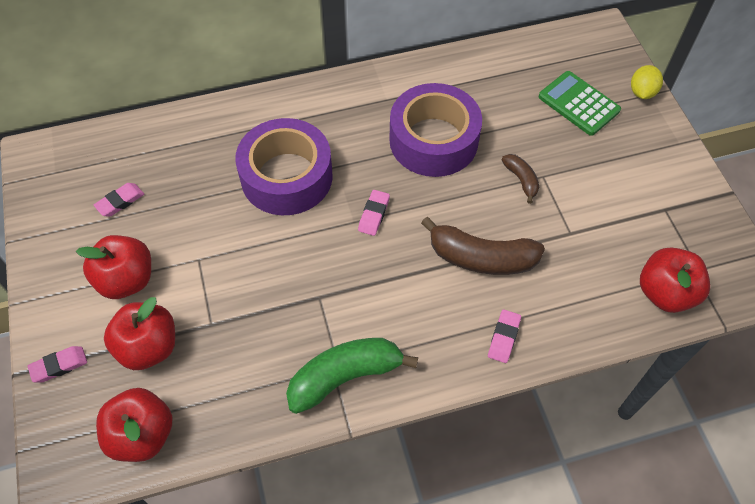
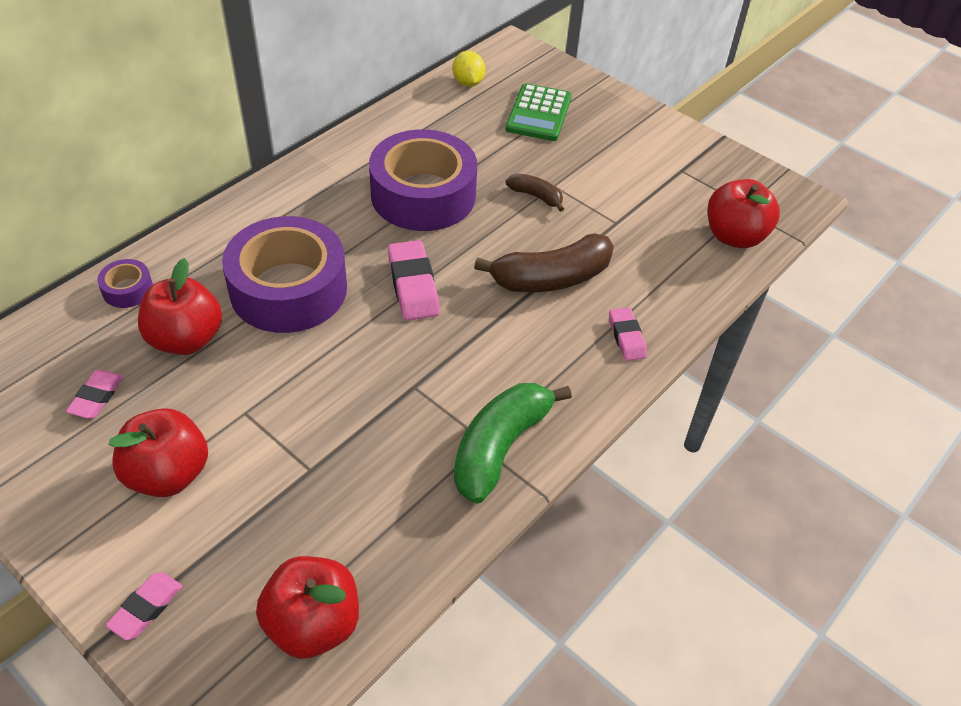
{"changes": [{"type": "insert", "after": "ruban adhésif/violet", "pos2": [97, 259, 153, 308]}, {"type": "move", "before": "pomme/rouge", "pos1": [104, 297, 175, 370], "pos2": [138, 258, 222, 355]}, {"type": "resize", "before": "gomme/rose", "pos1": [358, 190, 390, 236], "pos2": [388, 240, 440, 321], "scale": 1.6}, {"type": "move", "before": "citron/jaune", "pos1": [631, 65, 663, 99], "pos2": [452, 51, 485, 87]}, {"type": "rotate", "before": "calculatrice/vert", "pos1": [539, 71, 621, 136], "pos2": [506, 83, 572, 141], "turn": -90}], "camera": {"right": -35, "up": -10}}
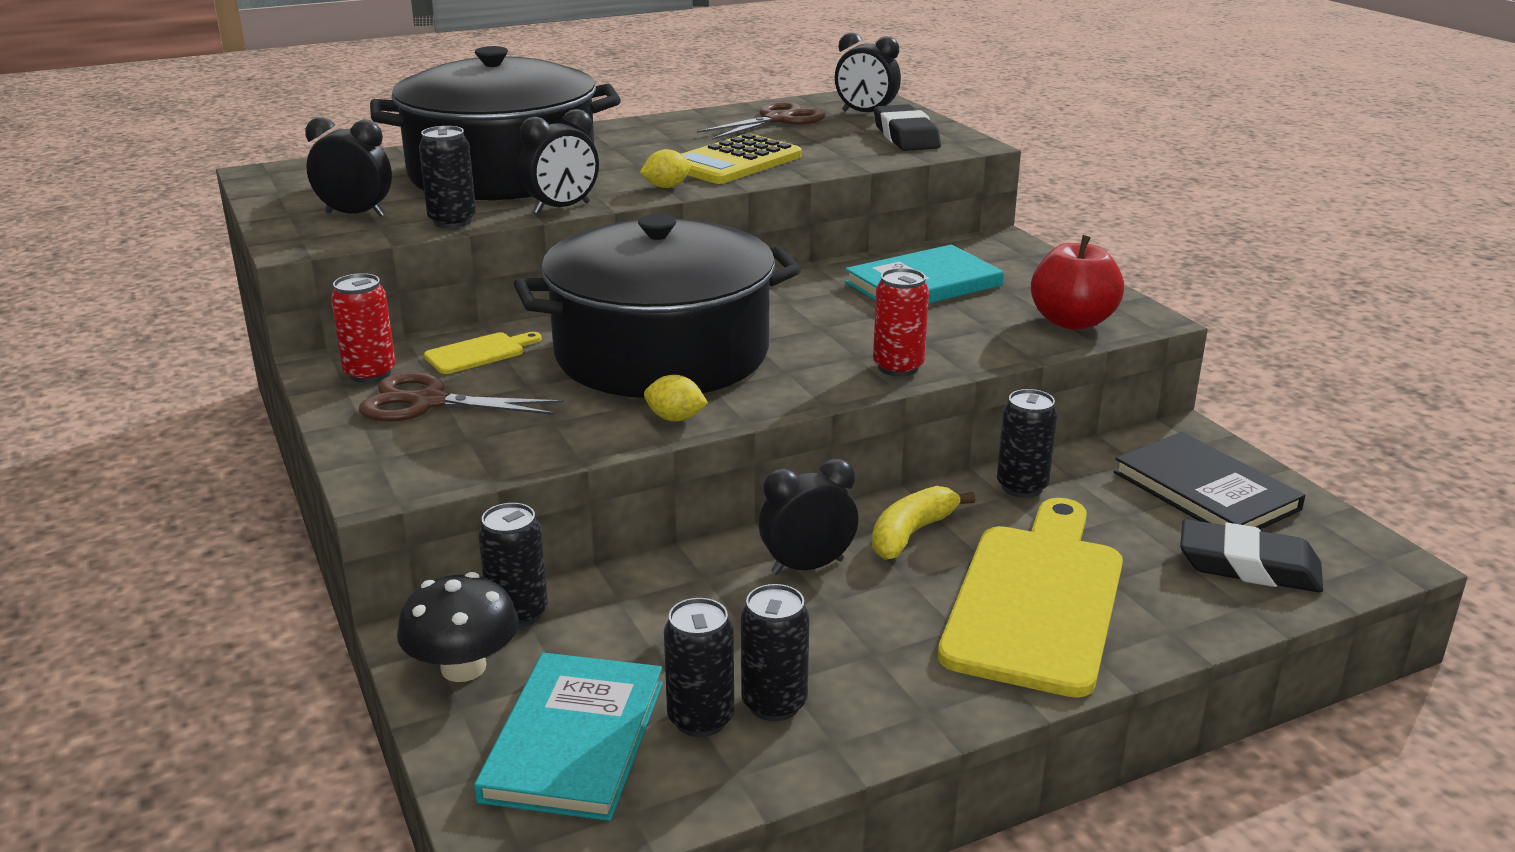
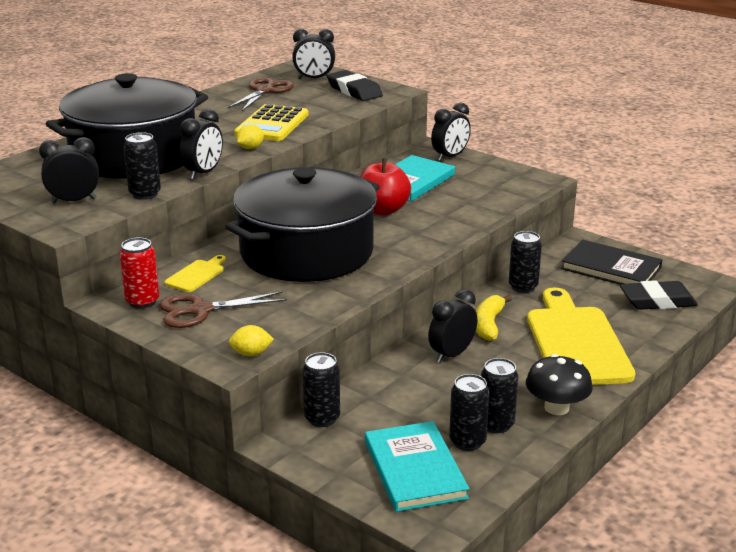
{"changes": [{"type": "move", "before": "citron/jaune", "pos1": [644, 375, 708, 421], "pos2": [229, 325, 274, 356]}, {"type": "move", "before": "pomme/rouge", "pos1": [1031, 235, 1124, 330], "pos2": [360, 158, 411, 215]}, {"type": "insert", "after": "réveil/noir", "pos2": [431, 103, 471, 161]}, {"type": "move", "before": "champignon/noir", "pos1": [397, 572, 519, 682], "pos2": [526, 354, 593, 415]}, {"type": "delete", "before": "canette/rouge", "pos1": [873, 268, 929, 376]}], "camera": {"right": -25, "up": 0}}
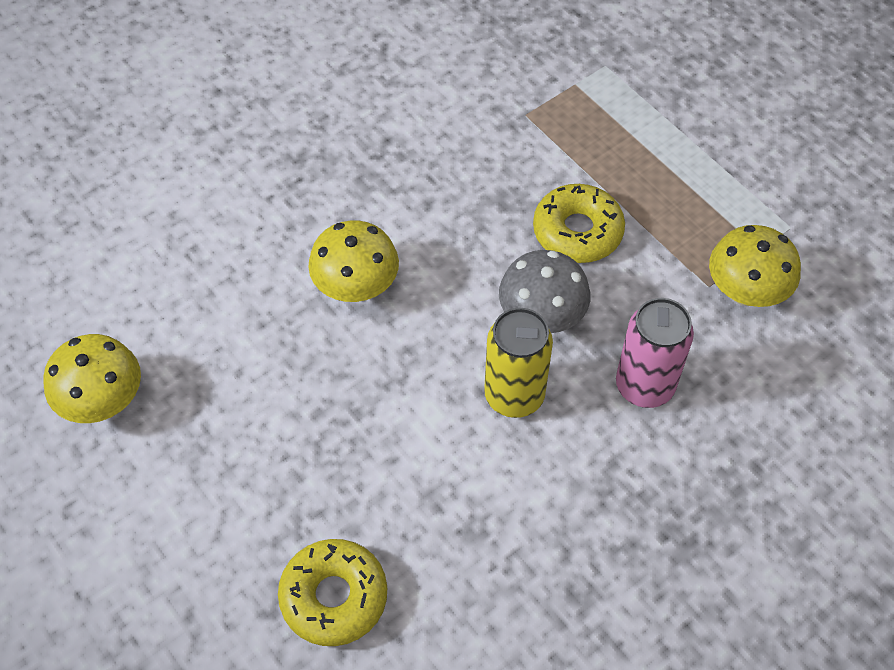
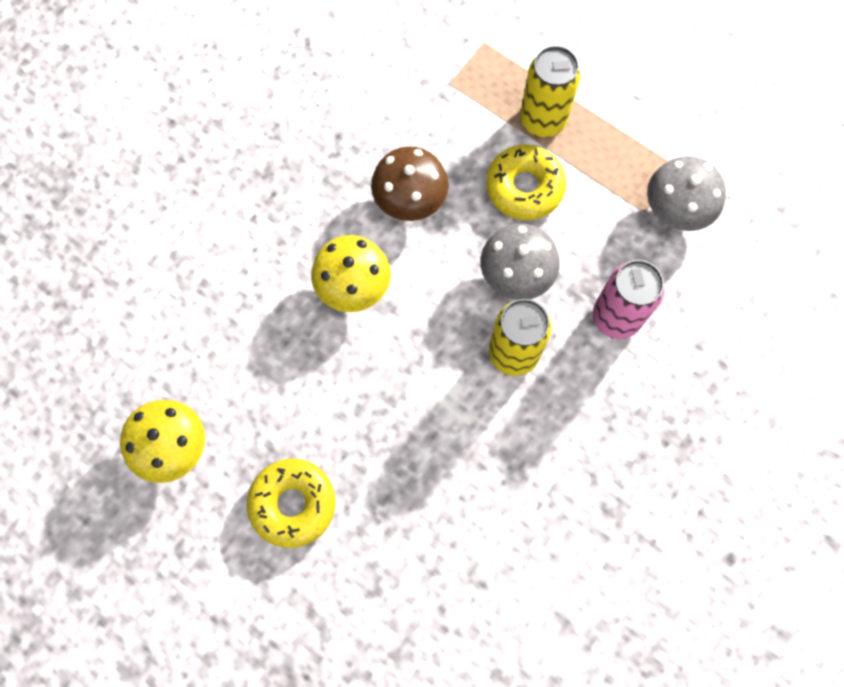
{"changes": [{"type": "move", "before": "beignet/jaune", "pos1": [278, 539, 387, 646], "pos2": [247, 459, 335, 548]}, {"type": "insert", "after": "champignon/marron", "pos2": [371, 146, 449, 221]}, {"type": "insert", "after": "canette/jaune", "pos2": [520, 46, 581, 137]}, {"type": "recolor", "before": "champignon/jaune", "after": "champignon/gris", "pos1": [709, 225, 801, 307], "pos2": [647, 156, 726, 231]}], "camera": {"right": -15, "up": 15}}
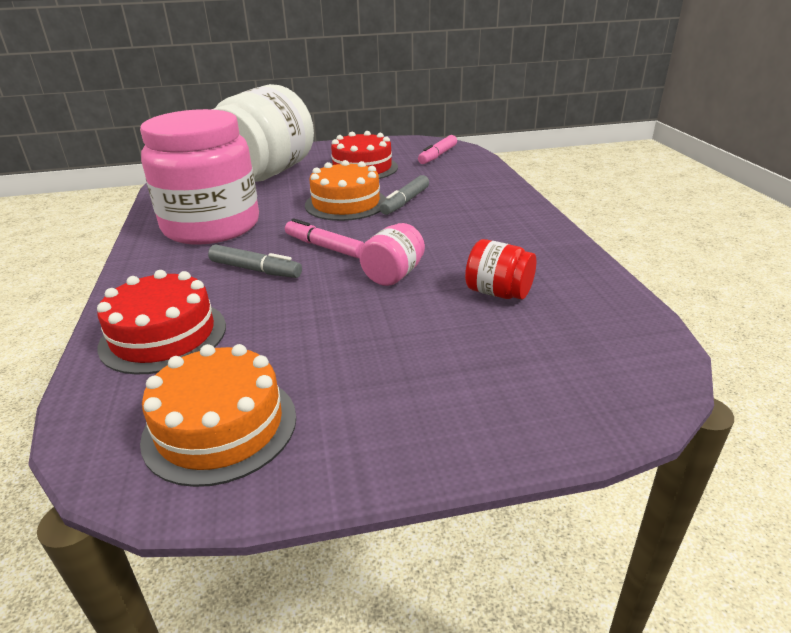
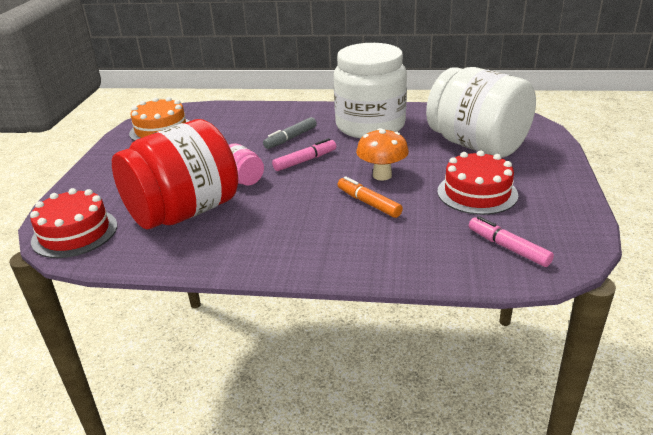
{"changes": [{"type": "move", "before": "gâteau/rouge", "pos1": [97, 270, 226, 374], "pos2": [30, 188, 117, 258]}, {"type": "resize", "before": "bocal/rouge", "pos1": [465, 239, 536, 299], "pos2": [112, 119, 238, 229], "scale": 2.34}, {"type": "recolor", "before": "bocal/rose", "after": "bocal/blanc", "pos1": [140, 109, 259, 245], "pos2": [334, 43, 407, 138]}, {"type": "recolor", "before": "feutre/gris", "after": "feutre/orange", "pos1": [380, 175, 429, 215], "pos2": [338, 176, 403, 218]}, {"type": "replace", "before": "gâteau/orange", "after": "champignon/orange", "pos1": [305, 160, 386, 221], "pos2": [356, 128, 409, 181]}], "camera": {"right": 110, "up": 0}}
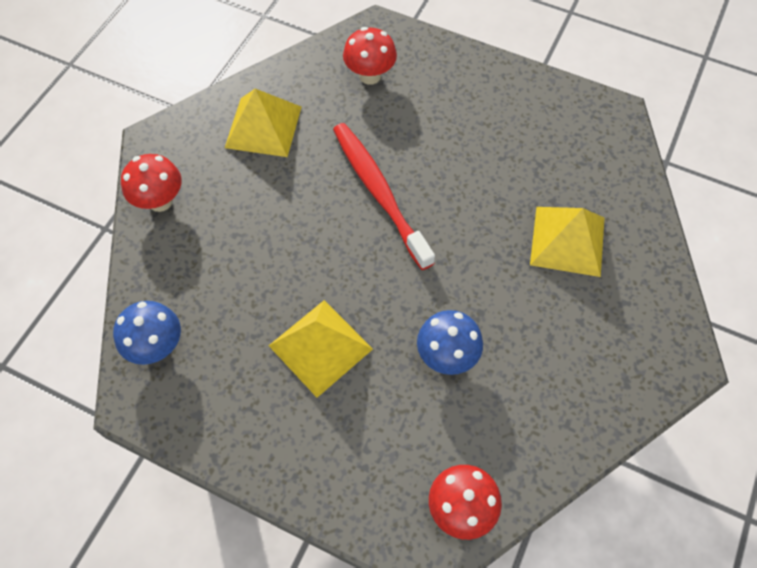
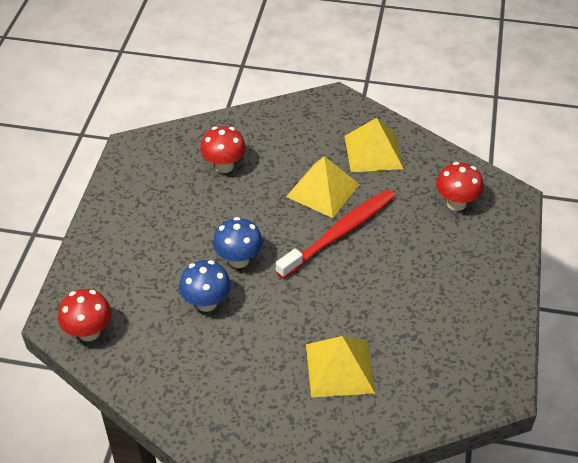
{"changes": [{"type": "move", "before": "champignon/rouge", "pos1": [121, 154, 182, 212], "pos2": [200, 126, 246, 173]}, {"type": "move", "before": "champignon/bleu", "pos1": [113, 301, 181, 365], "pos2": [213, 217, 263, 268]}, {"type": "move", "before": "pyramide/jaune", "pos1": [269, 300, 373, 398], "pos2": [286, 156, 360, 218]}], "camera": {"right": 75, "up": -15}}
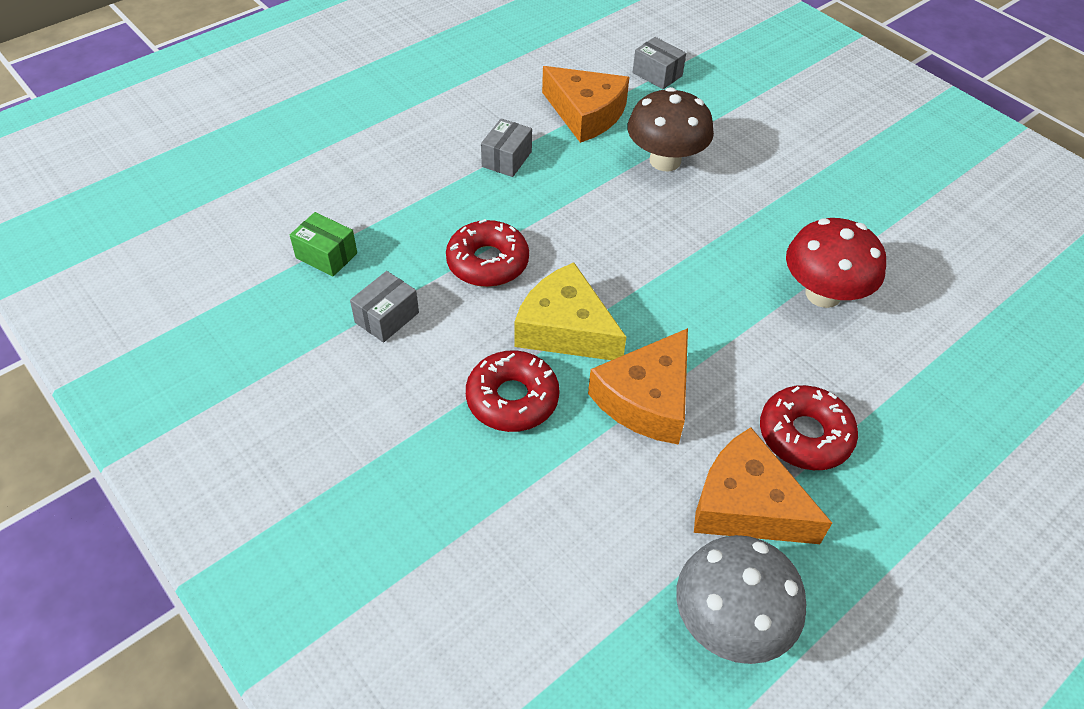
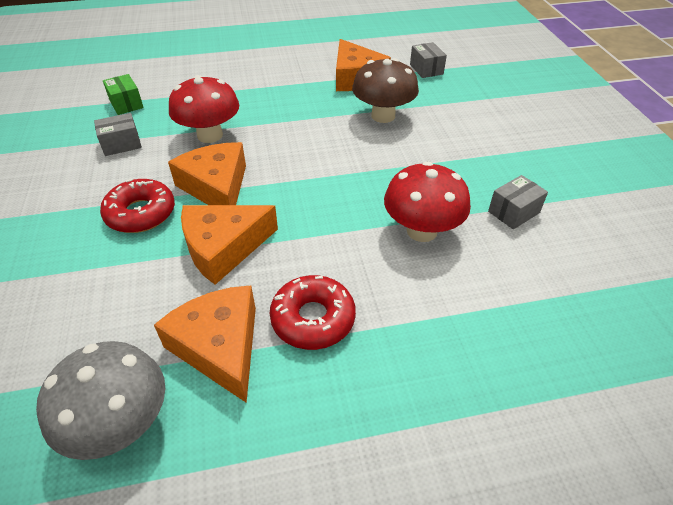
{"changes": [{"type": "recolor", "before": "fromage/jaune", "after": "fromage/orange", "pos1": [515, 262, 626, 360], "pos2": [168, 142, 246, 205]}, {"type": "replace", "before": "beignet/rouge", "after": "champignon/rouge", "pos1": [446, 219, 529, 287], "pos2": [169, 75, 239, 143]}, {"type": "move", "before": "boîte/gris", "pos1": [481, 118, 532, 177], "pos2": [488, 175, 548, 229]}], "camera": {"right": 30, "up": -5}}
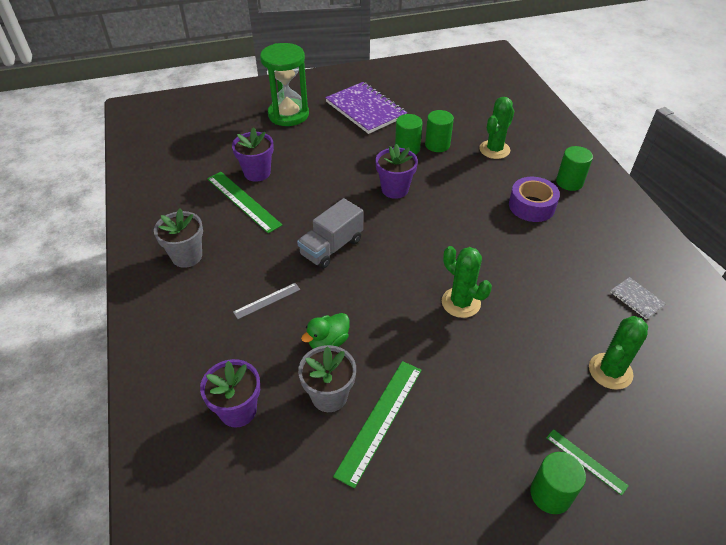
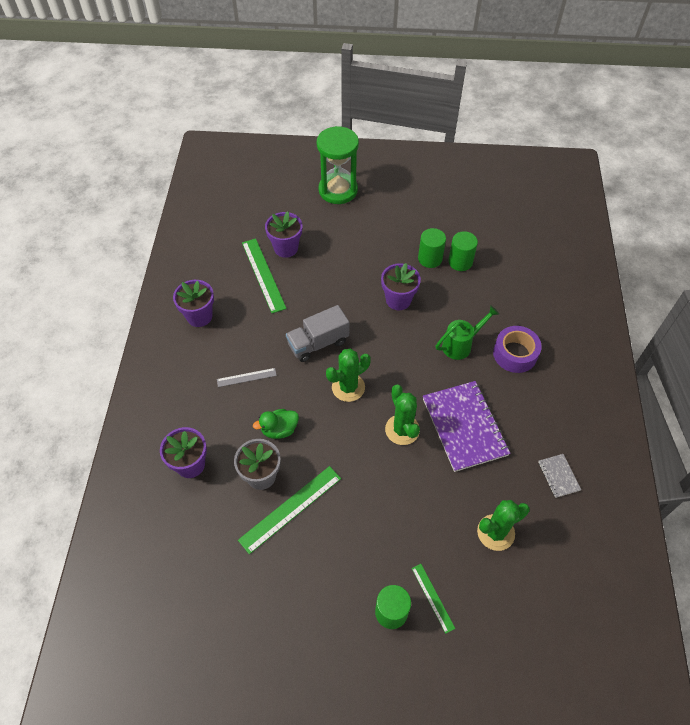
{"changes": [{"type": "recolor", "before": "pot de fleurs/gris", "after": "pot de fleurs/violet", "pos1": [154, 209, 203, 268], "pos2": [173, 280, 214, 327]}, {"type": "move", "before": "cactus/vert", "pos1": [479, 97, 514, 159], "pos2": [326, 349, 371, 402]}, {"type": "move", "before": "carnet/violet", "pos1": [325, 82, 407, 134], "pos2": [423, 381, 510, 472]}, {"type": "insert", "after": "arrosoir/vert", "pos2": [436, 306, 499, 360]}, {"type": "delete", "before": "cylindre/vert", "pos1": [556, 146, 593, 191]}], "camera": {"right": 20, "up": 10}}
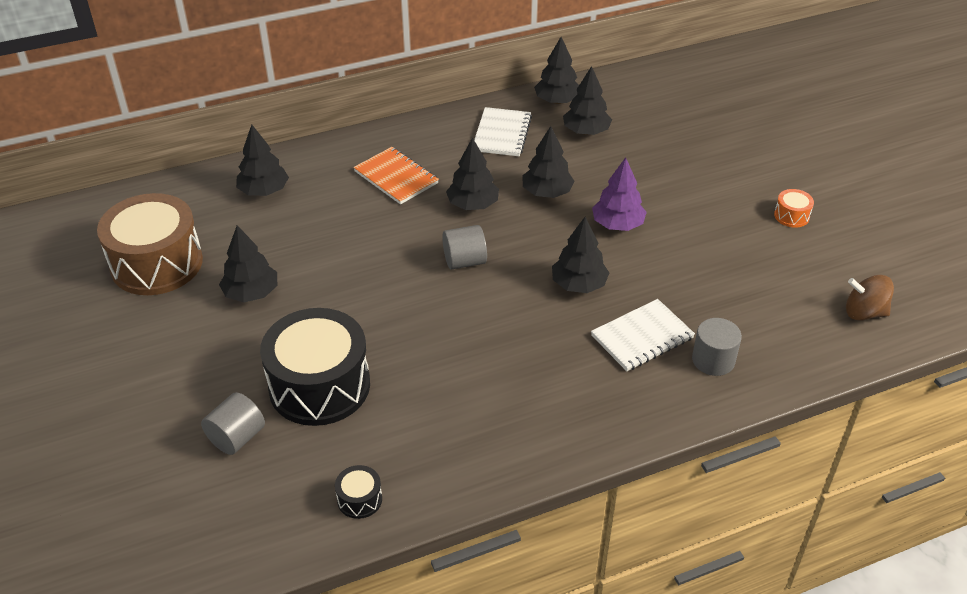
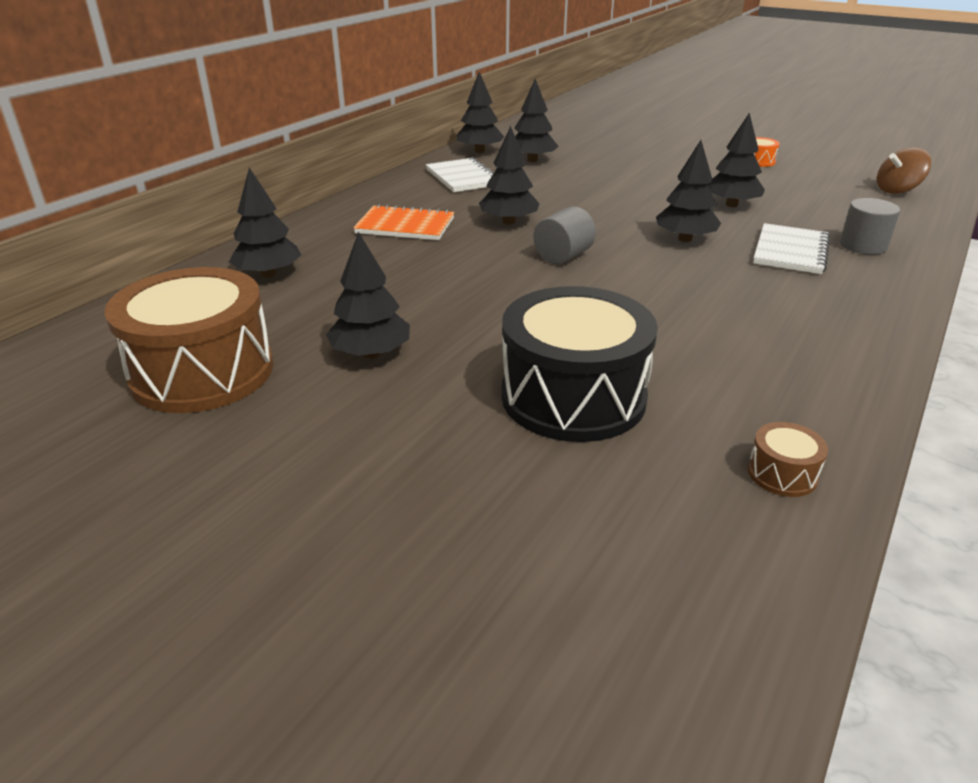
{"changes": [{"type": "move", "before": "arbre/noir", "pos1": [522, 126, 575, 198], "pos2": [707, 113, 765, 207]}, {"type": "recolor", "before": "tambour/noir", "after": "tambour/marron", "pos1": [335, 465, 382, 519], "pos2": [748, 422, 828, 497]}, {"type": "delete", "before": "cylindre/gris", "pos1": [201, 392, 265, 455]}, {"type": "delete", "before": "arbre/violet", "pos1": [592, 157, 647, 231]}], "camera": {"right": -35, "up": -10}}
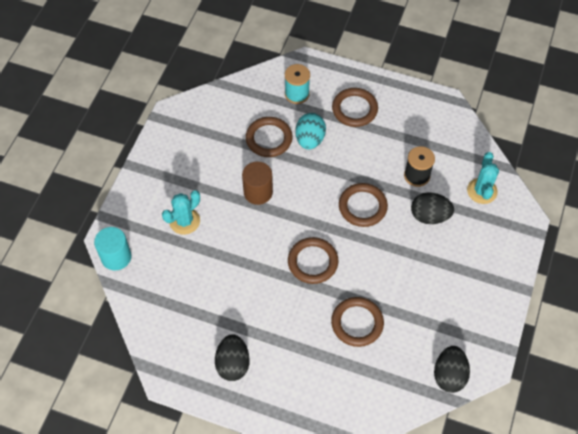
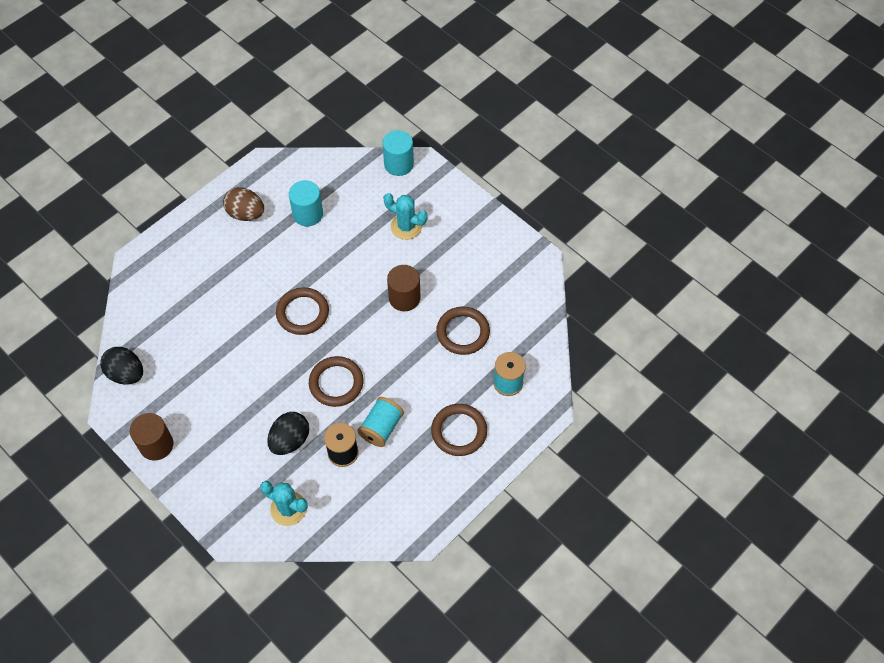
{"changes": [{"type": "insert", "after": "cylindre/marron", "pos2": [130, 413, 173, 461]}, {"type": "recolor", "before": "œuf/noir", "after": "œuf/marron", "pos1": [215, 334, 250, 381], "pos2": [223, 187, 264, 221]}, {"type": "insert", "after": "cylindre/turquoise", "pos2": [289, 180, 323, 226]}, {"type": "insert", "after": "bobine/turquoise", "pos2": [358, 397, 404, 447]}, {"type": "rotate", "before": "cactus/turquoise", "pos1": [162, 190, 200, 235], "pos2": [383, 193, 428, 240], "turn": -45}, {"type": "delete", "before": "œuf/turquoise", "pos1": [296, 113, 326, 150]}, {"type": "delete", "before": "anneau/marron", "pos1": [331, 297, 384, 347]}], "camera": {"right": 115, "up": 0}}
